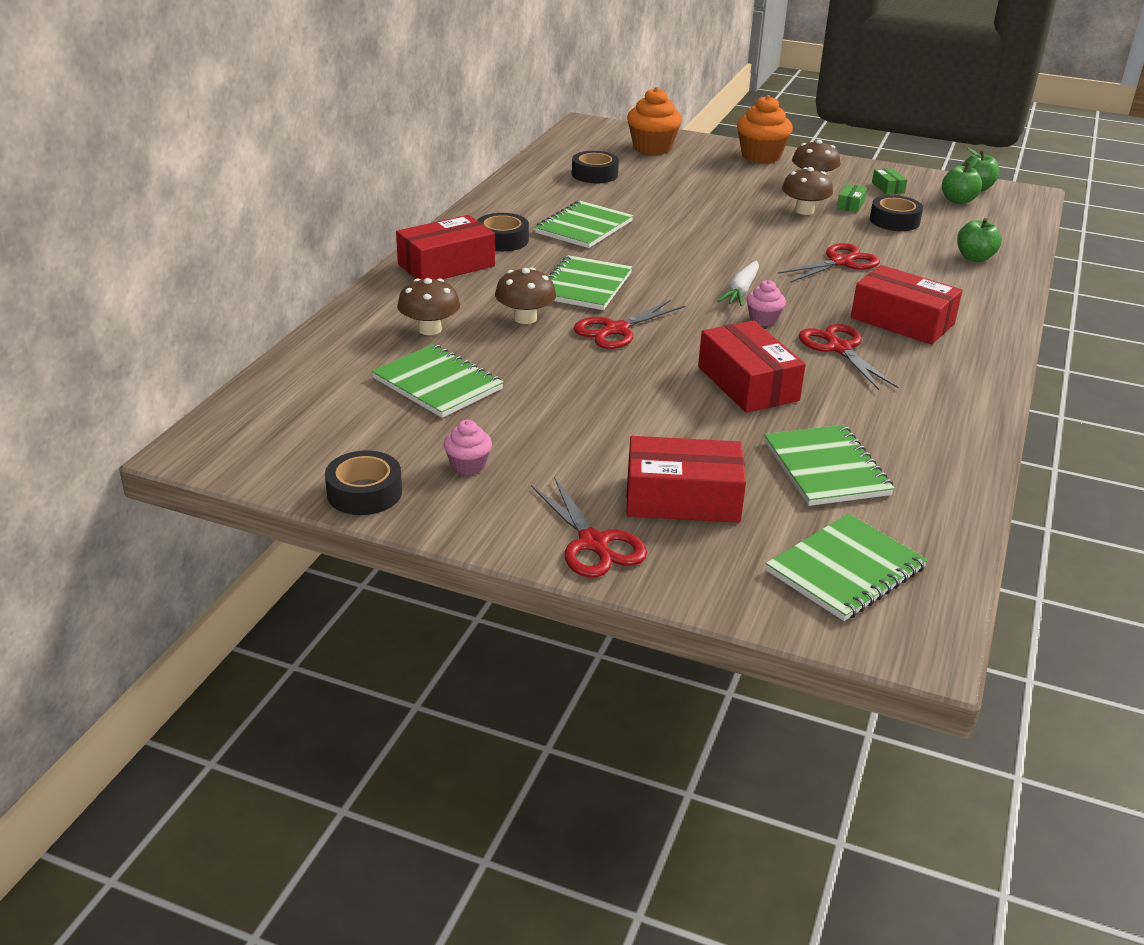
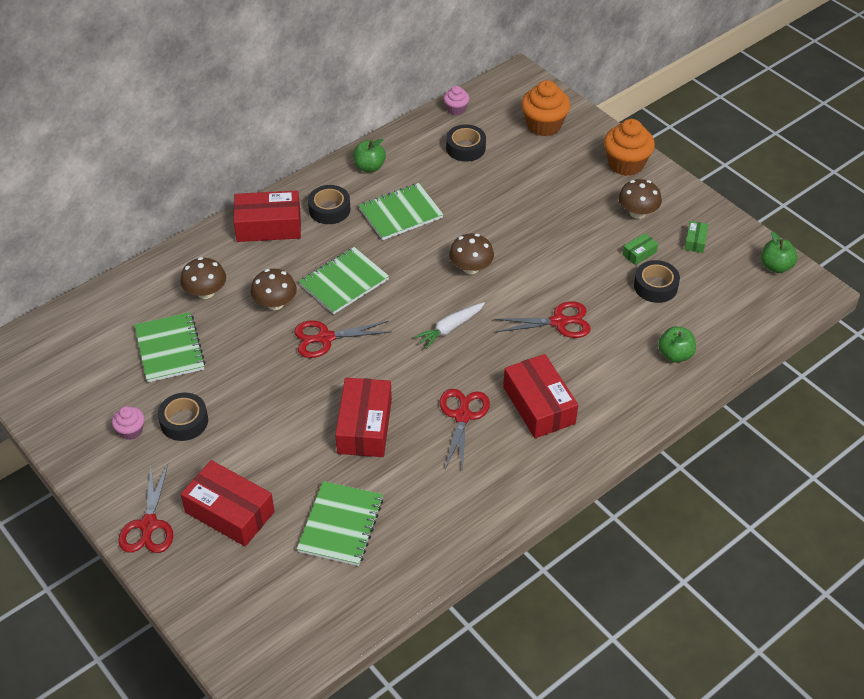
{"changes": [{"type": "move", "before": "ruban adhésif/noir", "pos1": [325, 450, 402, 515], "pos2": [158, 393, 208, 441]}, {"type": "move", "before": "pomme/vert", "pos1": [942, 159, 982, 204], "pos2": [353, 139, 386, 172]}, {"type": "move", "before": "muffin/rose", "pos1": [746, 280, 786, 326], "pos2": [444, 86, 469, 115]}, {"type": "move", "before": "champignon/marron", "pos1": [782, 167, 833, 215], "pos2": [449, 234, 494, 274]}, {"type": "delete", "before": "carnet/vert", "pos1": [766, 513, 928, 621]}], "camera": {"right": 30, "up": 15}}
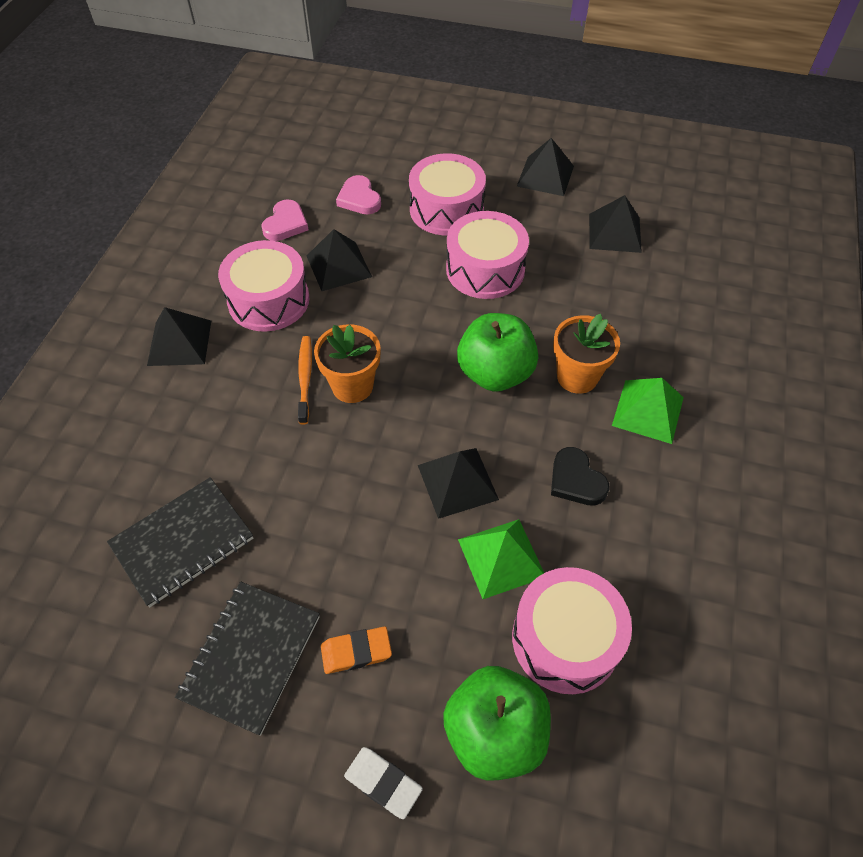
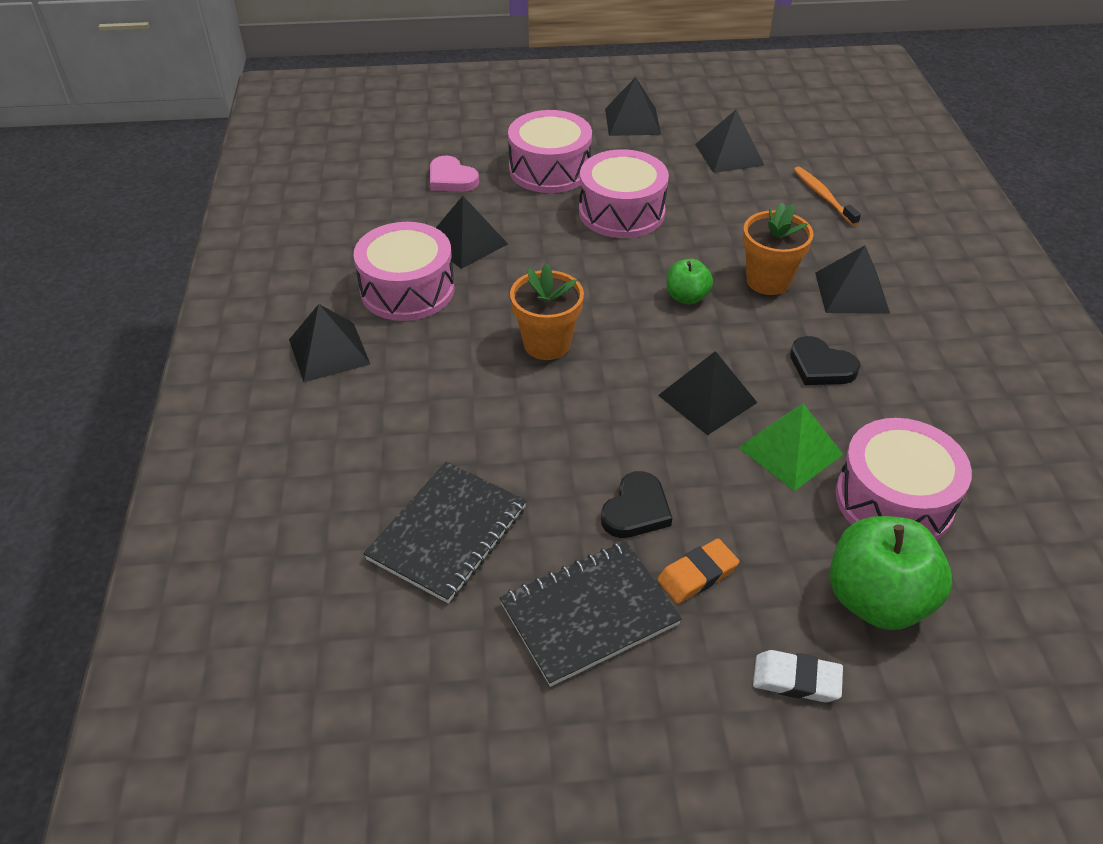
{"changes": [{"type": "rotate", "before": "carnet/noir", "pos1": [175, 582, 320, 736], "pos2": [499, 541, 682, 687], "turn": 60}, {"type": "insert", "after": "cœur/noir", "pos2": [601, 471, 672, 538]}, {"type": "resize", "before": "pomme/vert", "pos1": [457, 313, 538, 392], "pos2": [667, 259, 713, 304], "scale": 0.54}, {"type": "move", "before": "brosse à dents/orange", "pos1": [298, 336, 312, 425], "pos2": [794, 167, 861, 226]}, {"type": "recolor", "before": "pyramide/vert", "after": "pyramide/noir", "pos1": [612, 378, 684, 444], "pos2": [815, 245, 890, 314]}, {"type": "delete", "before": "cœur/rose", "pos1": [261, 199, 308, 241]}], "camera": {"right": -20, "up": -10}}
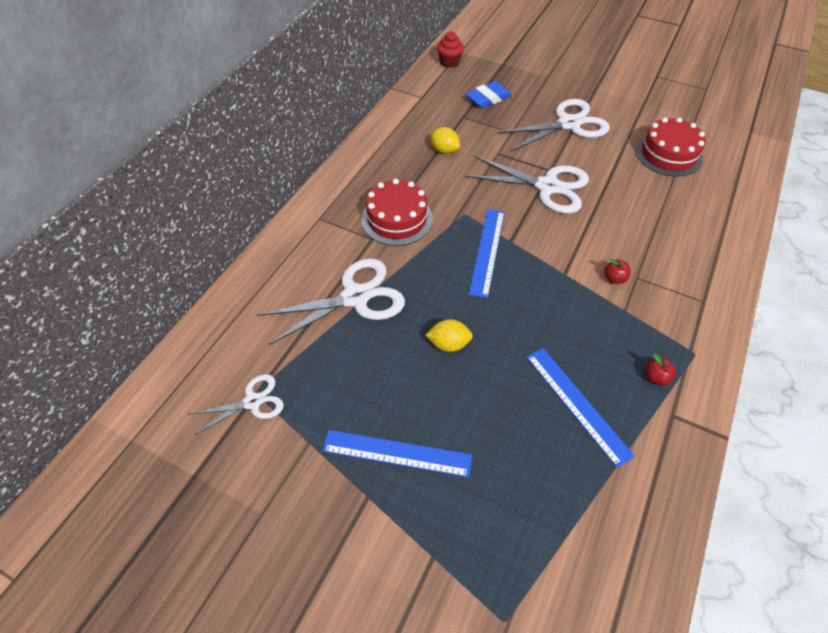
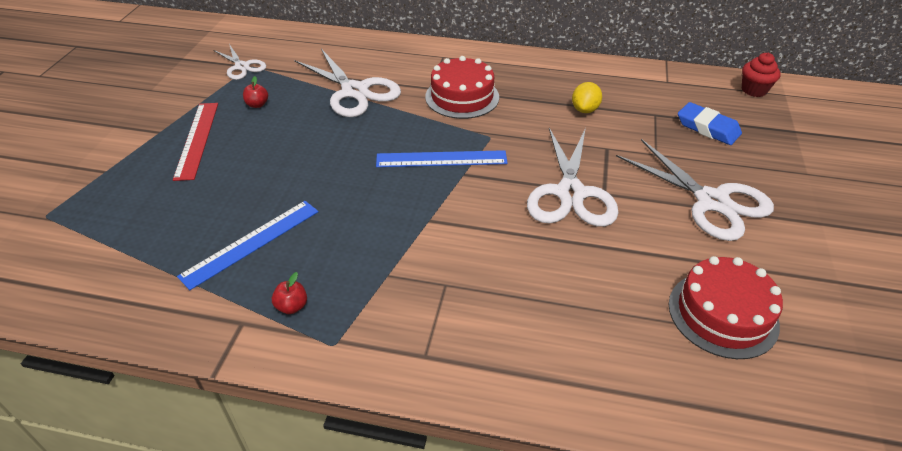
{"changes": [{"type": "recolor", "before": "règle/bleu", "after": "règle/rouge", "pos1": [323, 430, 472, 477], "pos2": [173, 103, 218, 181]}, {"type": "move", "before": "pomme/rouge", "pos1": [604, 258, 631, 284], "pos2": [243, 76, 268, 108]}, {"type": "delete", "before": "citron/jaune", "pos1": [426, 319, 473, 352]}], "camera": {"right": 75, "up": -10}}
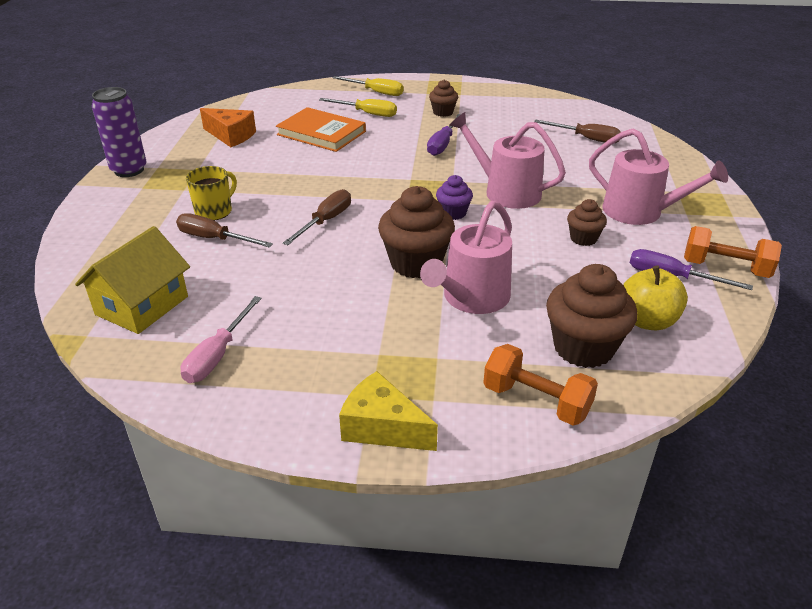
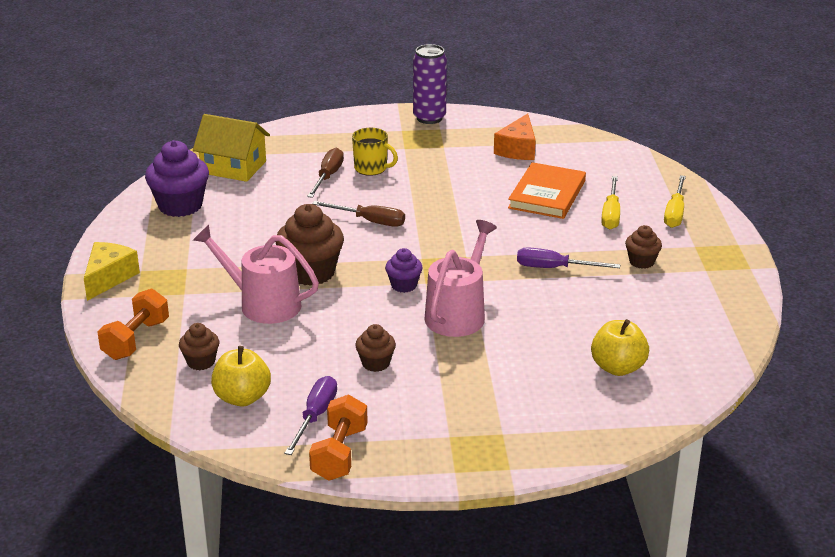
{"changes": [{"type": "replace", "before": "tournevis/rose", "after": "muffin/violet", "pos1": [180, 296, 262, 383], "pos2": [145, 140, 209, 217]}, {"type": "resize", "before": "muffin/marron", "pos1": [546, 264, 637, 368], "pos2": [179, 323, 219, 370], "scale": 0.54}, {"type": "replace", "before": "tournevis/marron", "after": "pomme/jaune", "pos1": [534, 120, 621, 143], "pos2": [591, 319, 649, 376]}, {"type": "delete", "before": "arrosoir/rose", "pos1": [589, 128, 728, 225]}], "camera": {"right": 80, "up": -5}}
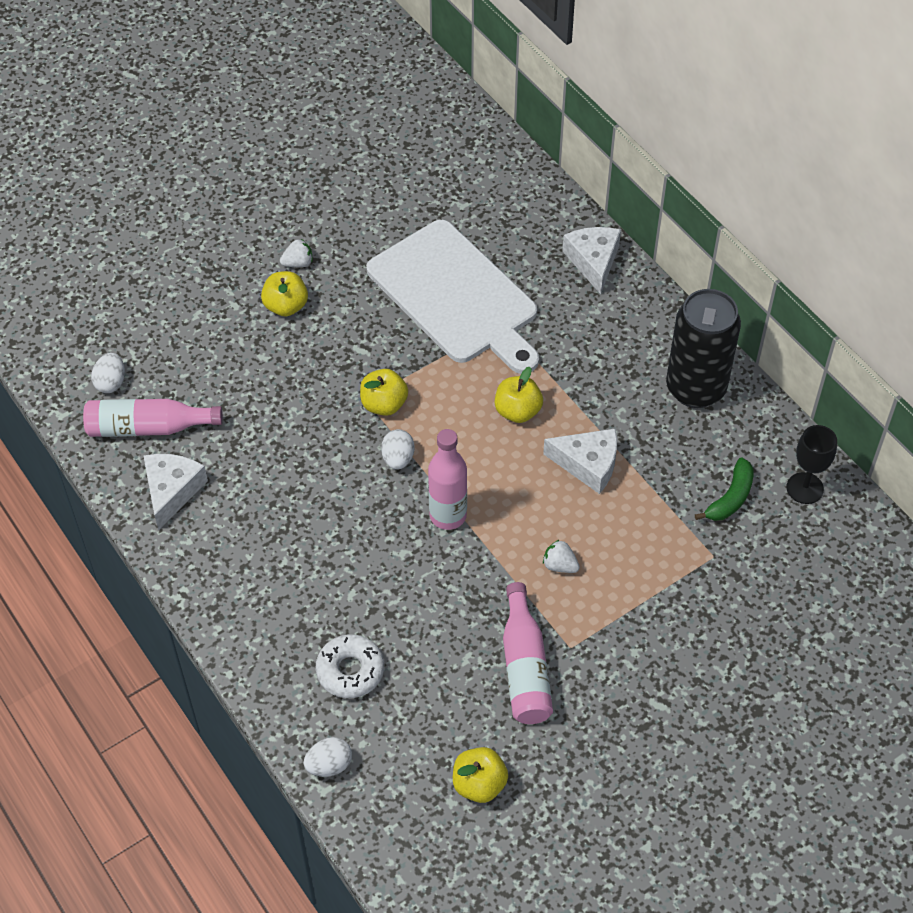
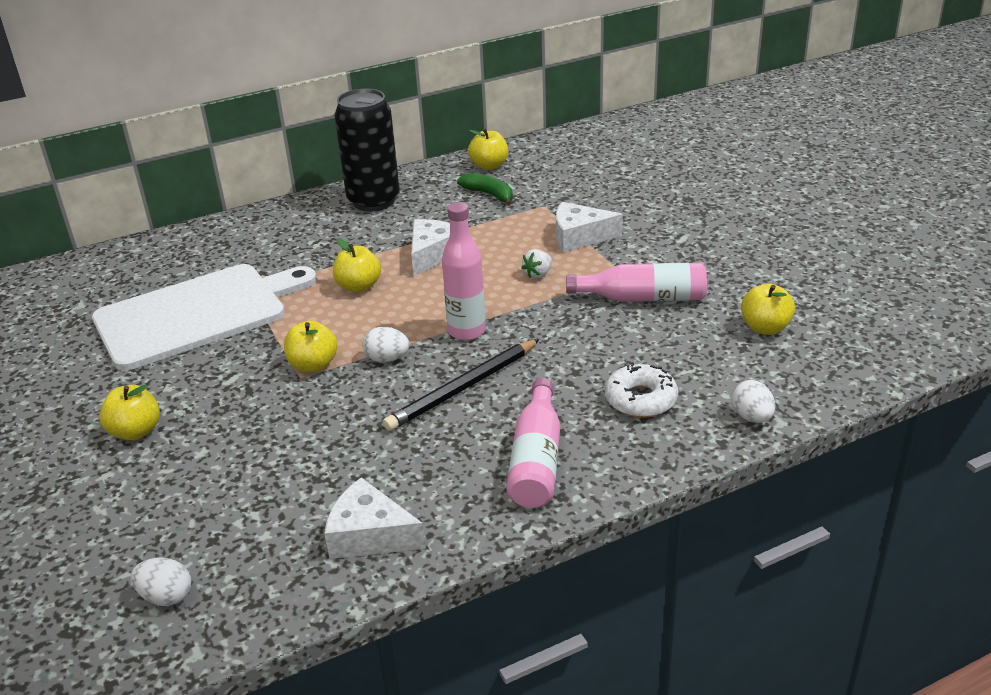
{"changes": [{"type": "insert", "after": "crayon/noir", "pos2": [383, 339, 540, 431]}, {"type": "replace", "before": "verre à pied/noir", "after": "pomme/jaune", "pos1": [787, 425, 837, 504], "pos2": [468, 128, 508, 170]}, {"type": "move", "before": "bouteille/rose", "pos1": [83, 399, 223, 437], "pos2": [507, 378, 560, 508]}, {"type": "move", "before": "fromage/blanc", "pos1": [563, 227, 621, 294], "pos2": [556, 202, 623, 252]}, {"type": "delete", "before": "fraise/blanc", "pos1": [280, 239, 313, 267]}], "camera": {"right": -80, "up": -20}}
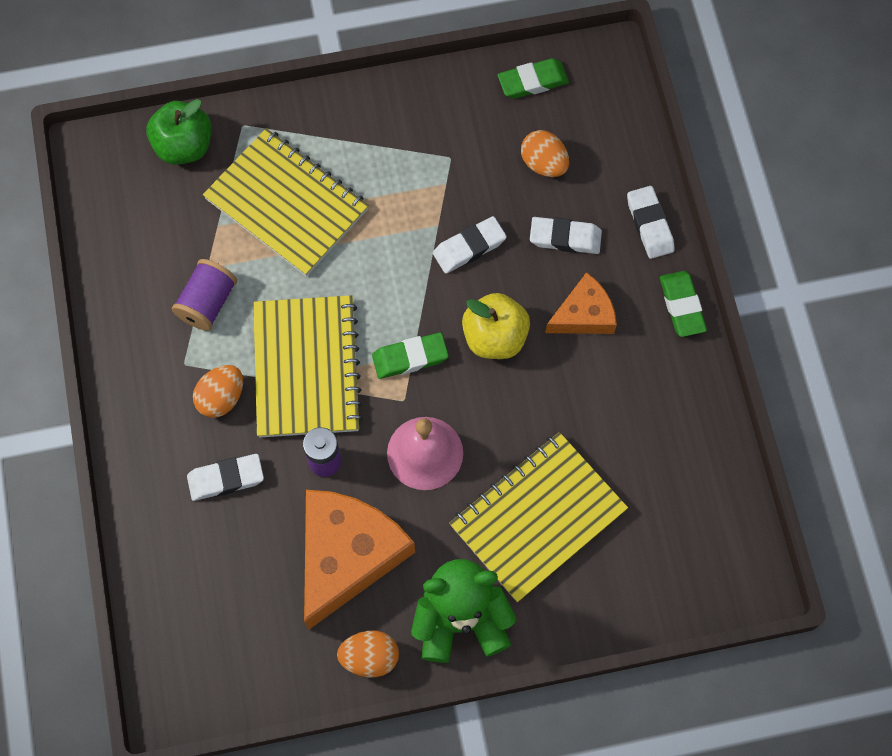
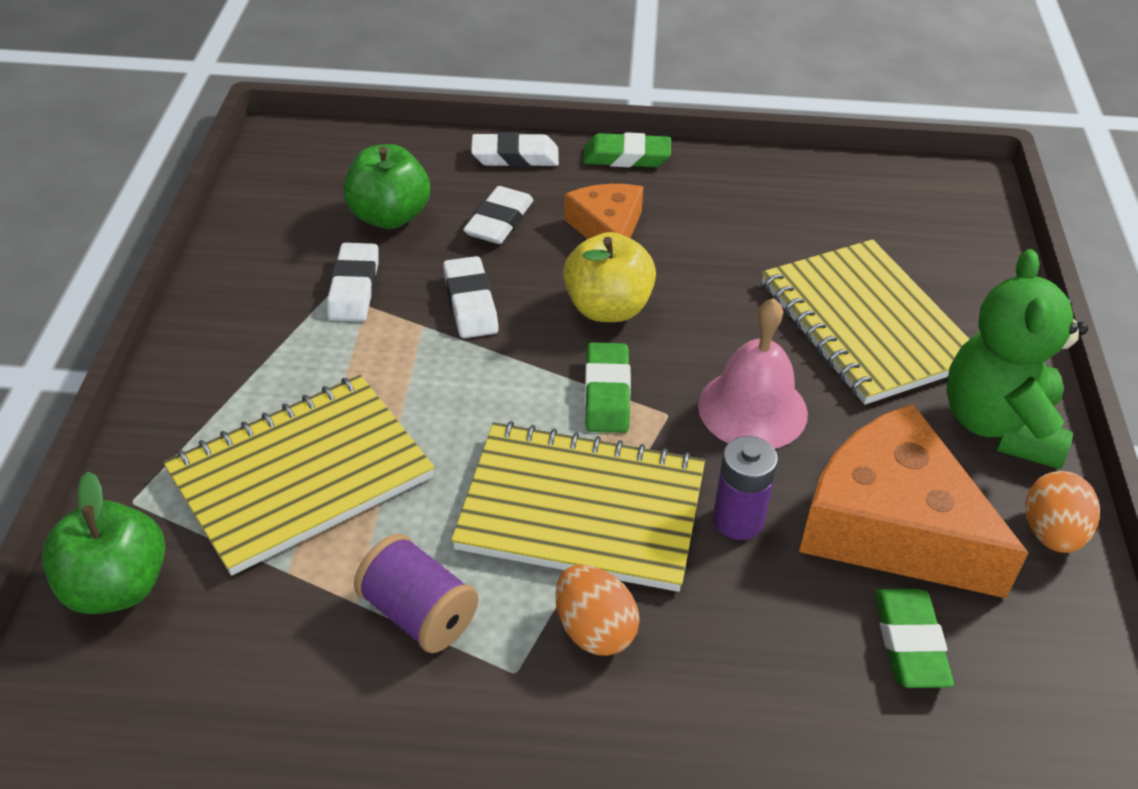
{"changes": [{"type": "move", "before": "gomme/blanc", "pos1": [187, 454, 264, 501], "pos2": [327, 243, 379, 321]}, {"type": "replace", "before": "œuf/orange", "after": "pomme/vert", "pos1": [521, 130, 569, 177], "pos2": [343, 144, 430, 229]}, {"type": "move", "before": "gomme/vert", "pos1": [498, 58, 569, 99], "pos2": [875, 589, 954, 688]}], "camera": {"right": -75, "up": -25}}
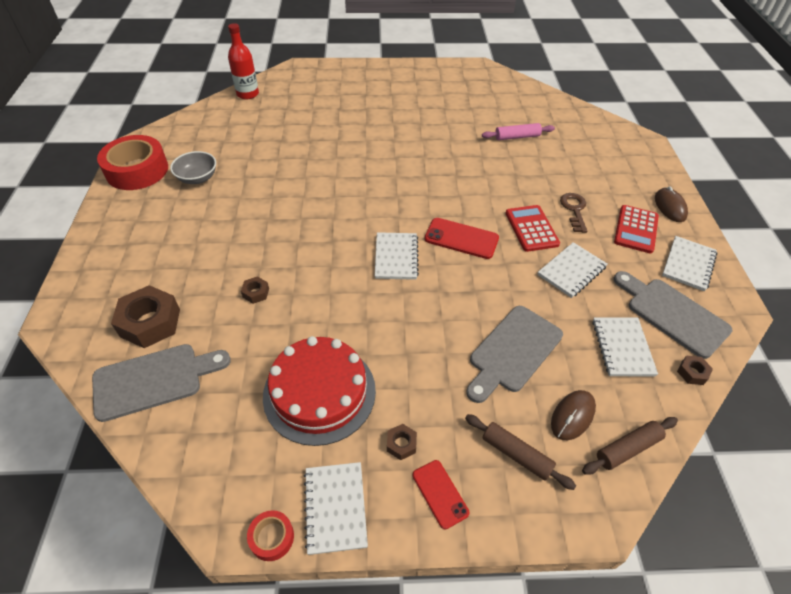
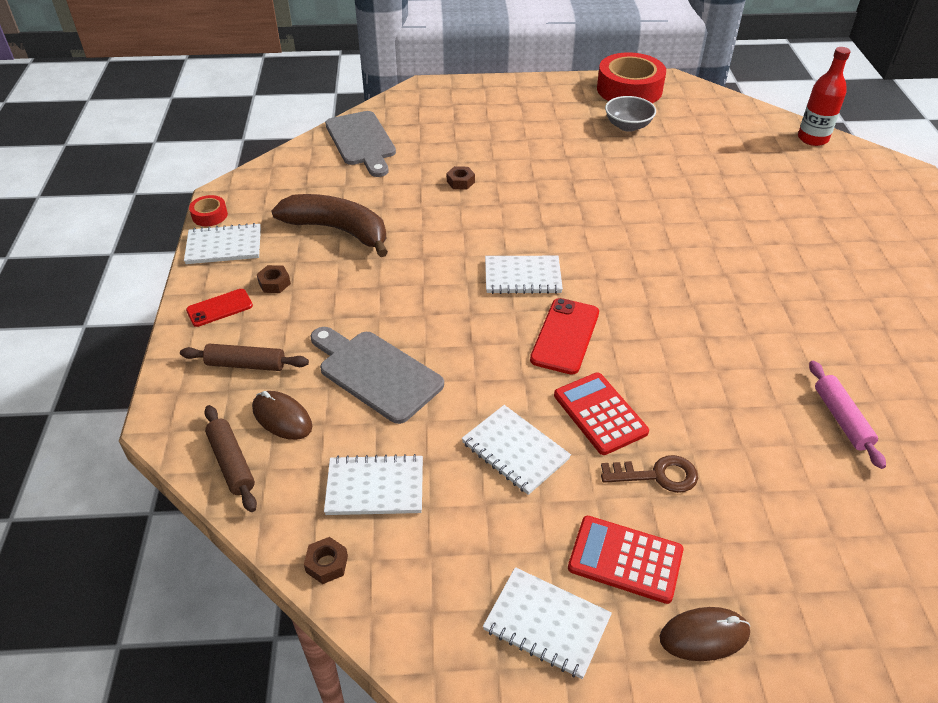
{"changes": [{"type": "rotate", "before": "rouleau à pâtisserie/marron", "pos1": [465, 414, 576, 490], "pos2": [180, 344, 309, 371], "turn": 60}, {"type": "replace", "before": "gâteau/rouge", "after": "banane/marron", "pos1": [263, 336, 376, 446], "pos2": [271, 194, 388, 257]}, {"type": "rotate", "before": "calculatrice/rouge", "pos1": [506, 205, 560, 252], "pos2": [554, 372, 649, 455], "turn": -105}, {"type": "delete", "before": "écrou/marron", "pos1": [111, 285, 180, 348]}, {"type": "delete", "before": "planche à découper/gris", "pos1": [614, 271, 733, 359]}], "camera": {"right": 90, "up": -5}}
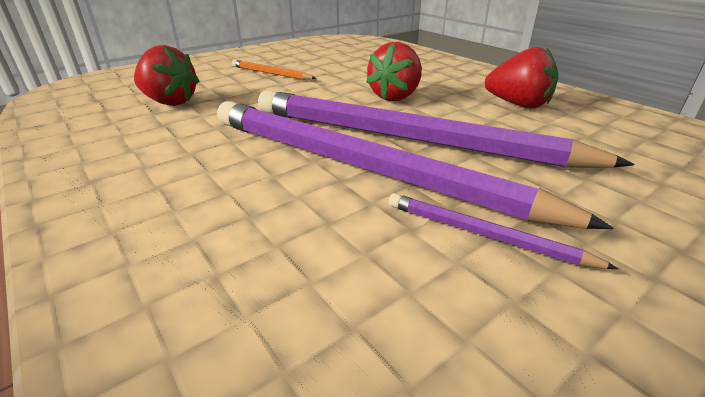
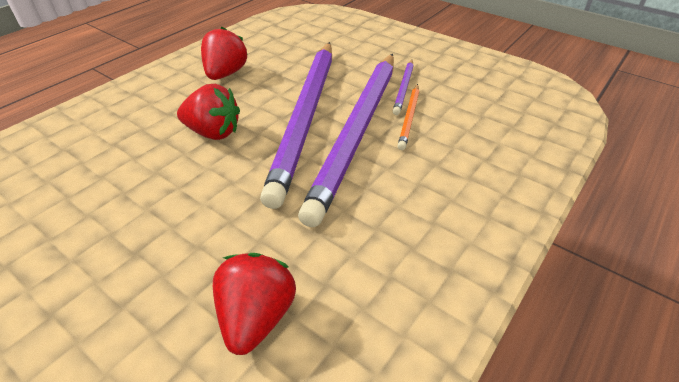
{"changes": [{"type": "move", "before": "crayon/orange", "pos1": [232, 60, 316, 80], "pos2": [397, 84, 419, 150]}], "camera": {"right": -105, "up": 10}}
